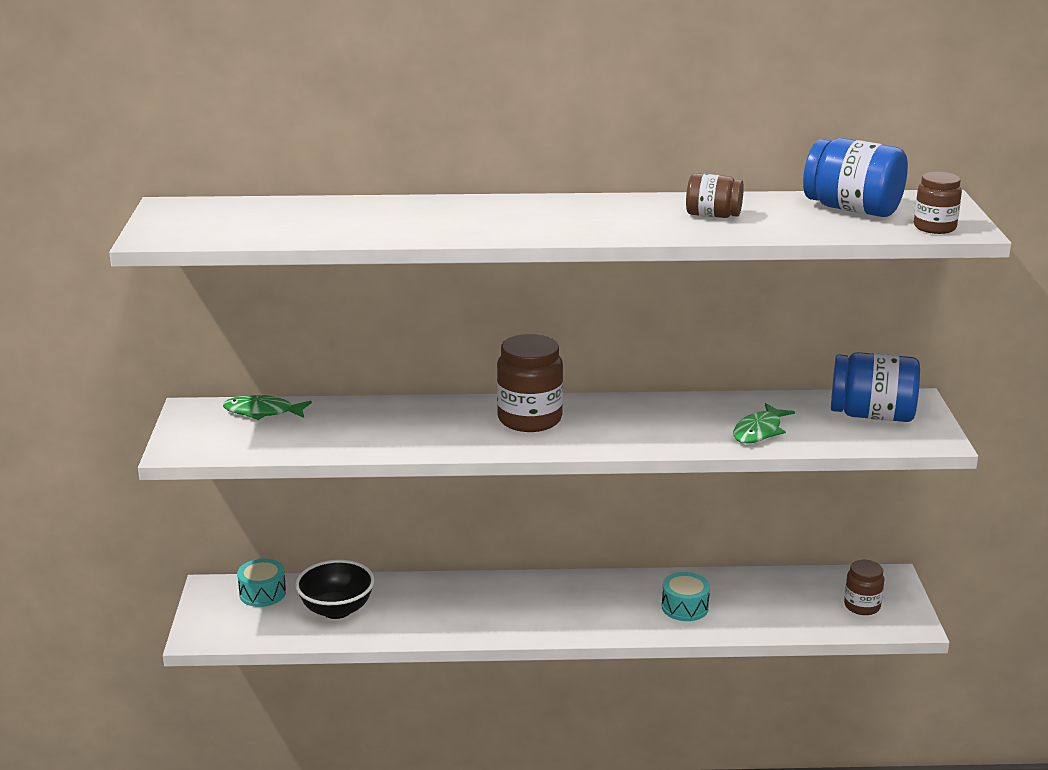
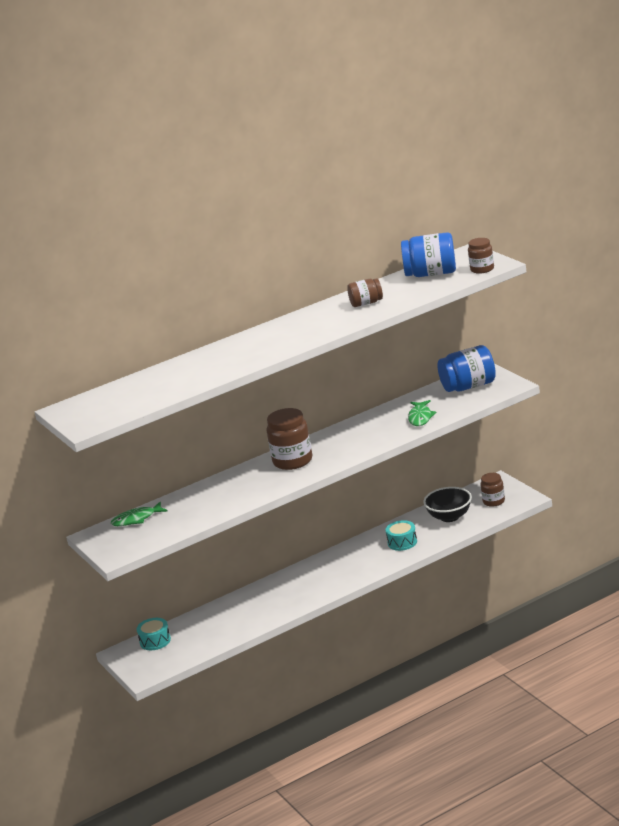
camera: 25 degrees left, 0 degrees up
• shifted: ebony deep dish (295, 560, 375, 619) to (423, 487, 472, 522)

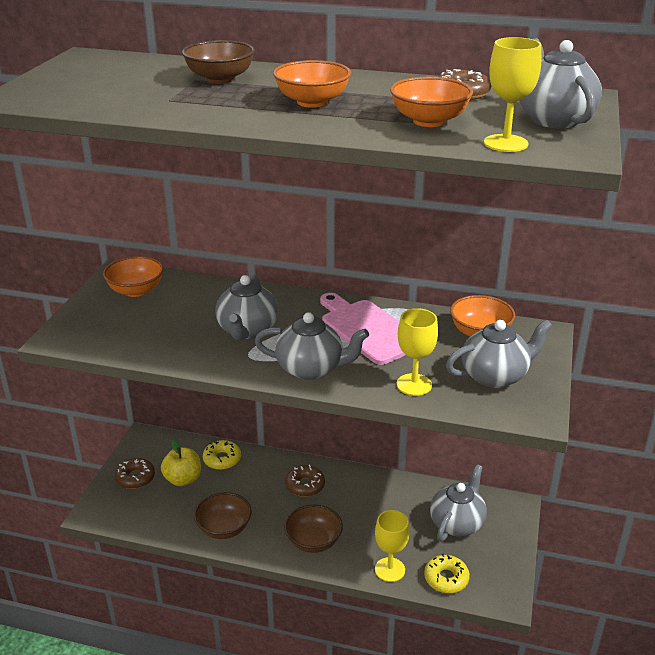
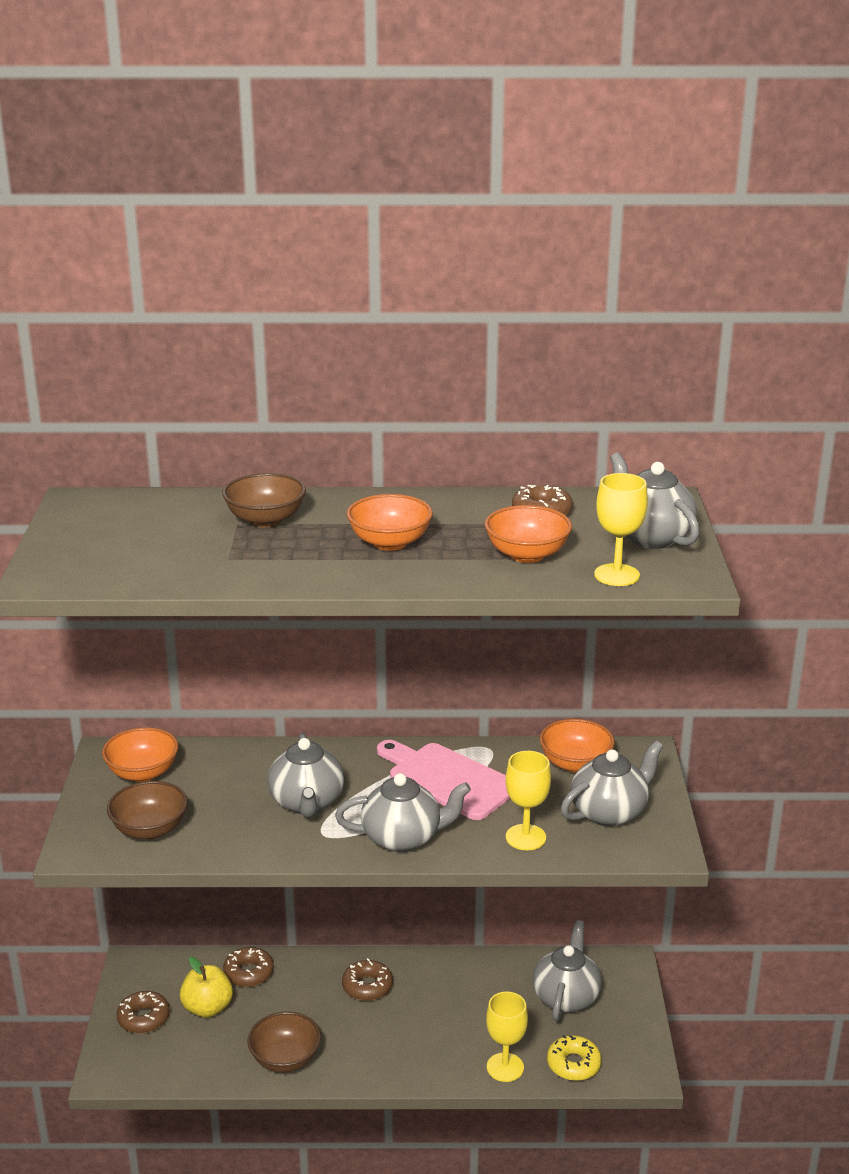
camera: 15 degrees left, 5 degrees down
• repainted: yellow donut (203, 440, 241, 470) to dark brown donut (223, 947, 274, 987)
• shifted: dark brown deep dish (284, 505, 343, 553) to (107, 781, 188, 840)

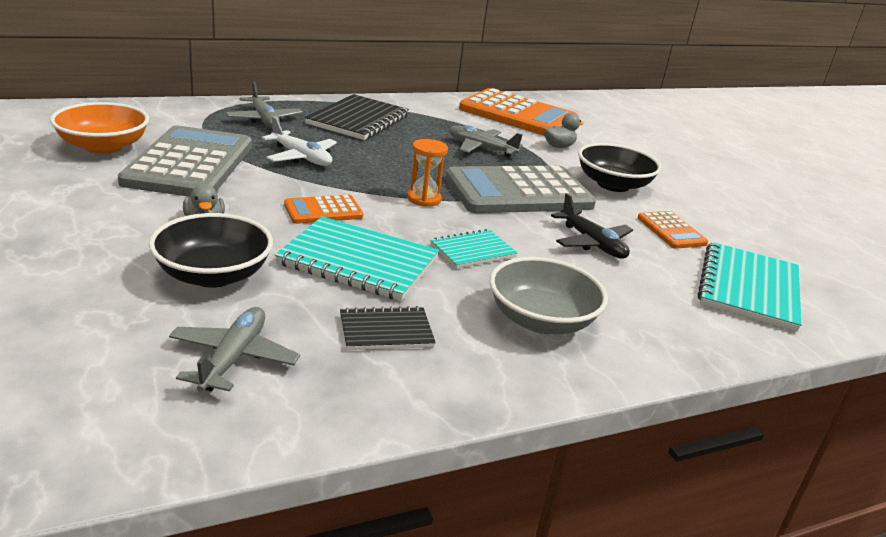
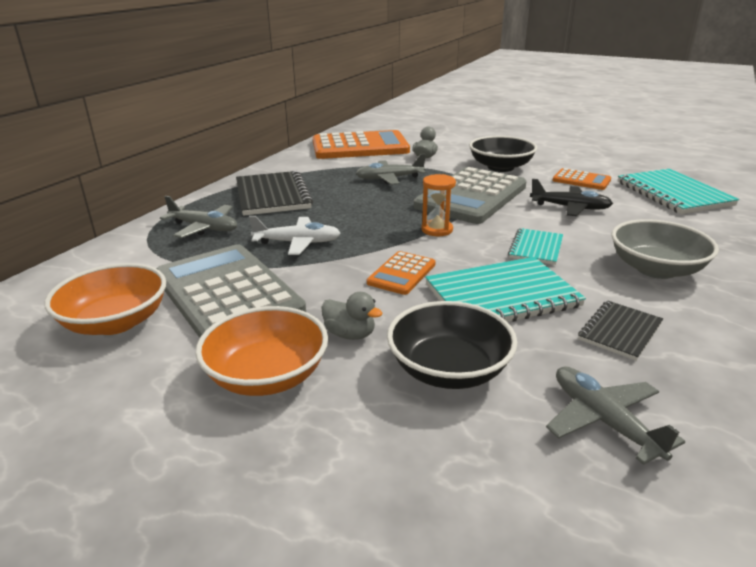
camera: 35 degrees left, 0 degrees up
• new: orange-coloured deep dish (195, 306, 328, 396)

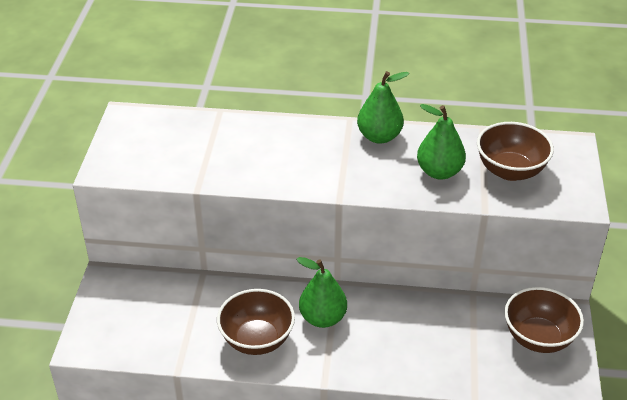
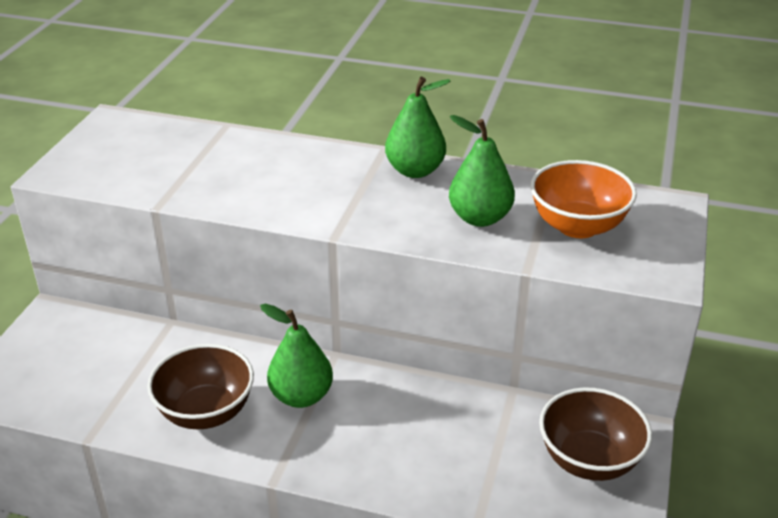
camera: 10 degrees right, 5 degrees down
• repainted: dark brown deep dish (477, 122, 554, 181) to orange-coloured deep dish (530, 160, 637, 238)

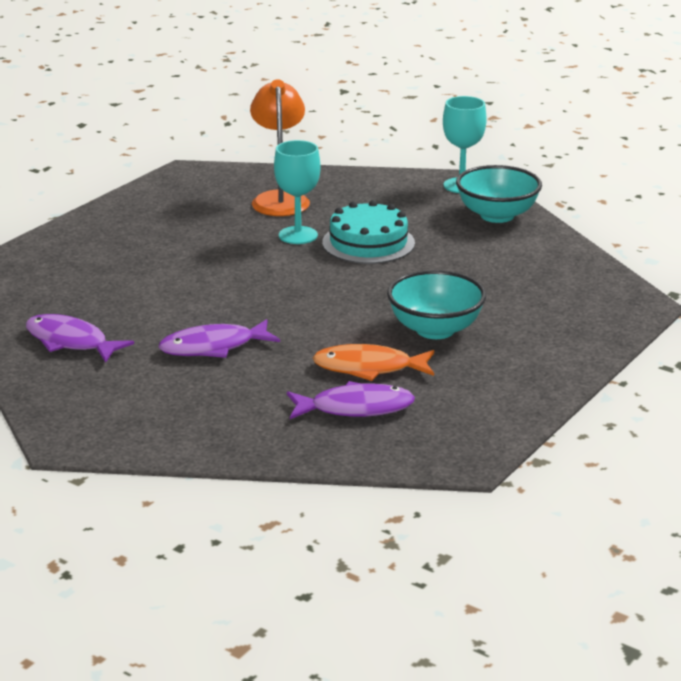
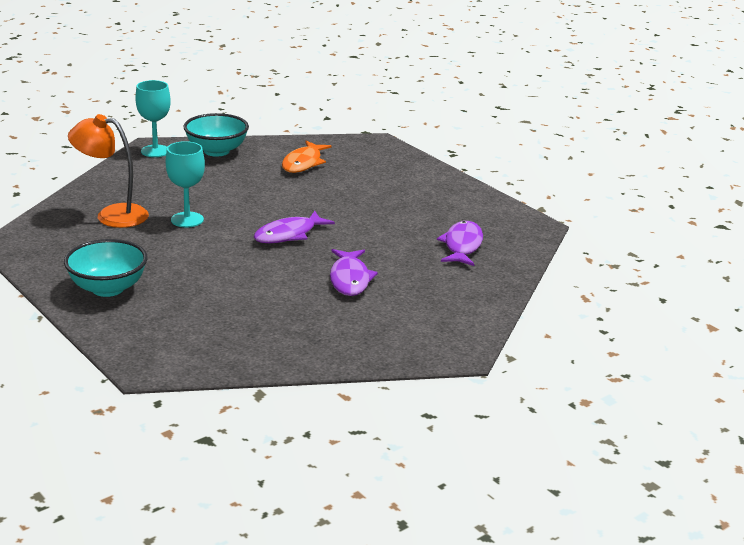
camera: 75 degrees left, 0 degrees up
• gone: turquoise gateau (322, 200, 415, 264)
• shifted: turquoise deep dish (387, 270, 486, 339) to (64, 239, 148, 297)
• shifted: violet toy fish (26, 314, 134, 363) to (254, 211, 335, 243)
• shifted: orange-coloured toy fish (313, 344, 434, 381) to (282, 141, 332, 173)

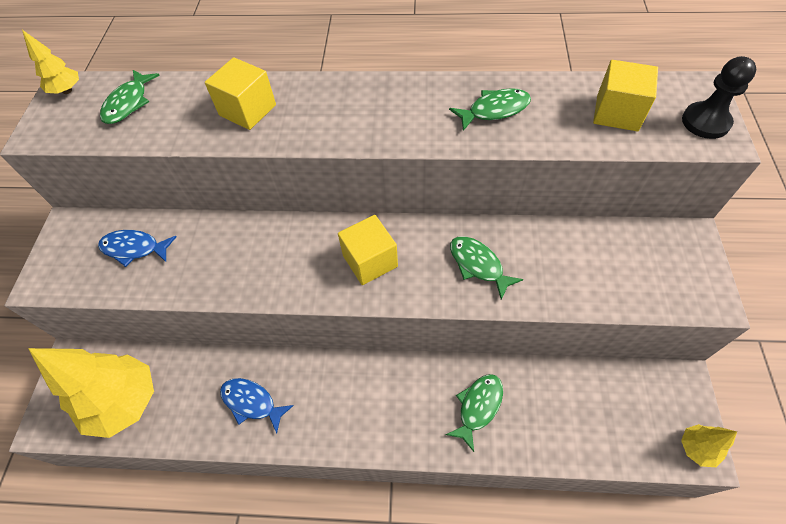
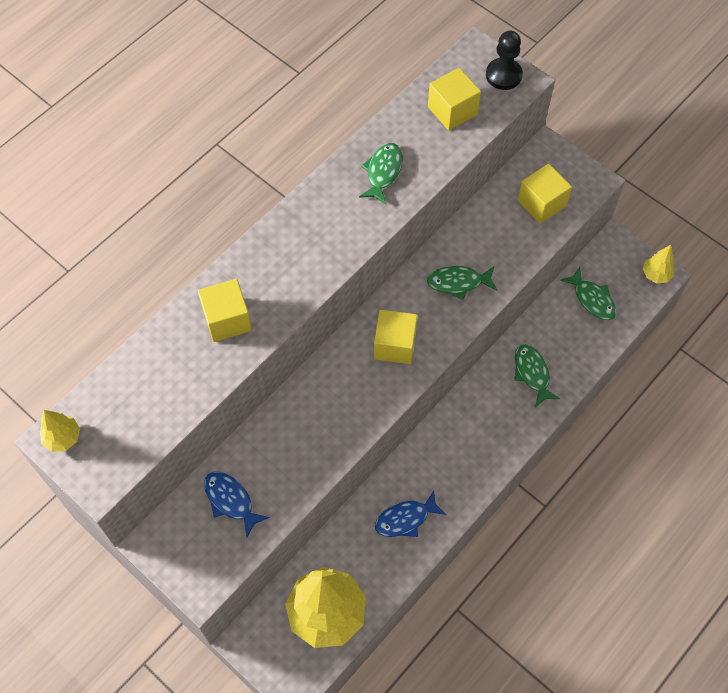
camera: 55 degrees left, 5 degrees up
• shifted: green toy fish (100, 70, 160, 124) to (560, 267, 616, 320)
• rotated: royal blue toy fish (98, 230, 176, 267) = (204, 472, 270, 537) 90 degrees clockwise
• new: yellow block (518, 164, 572, 224)

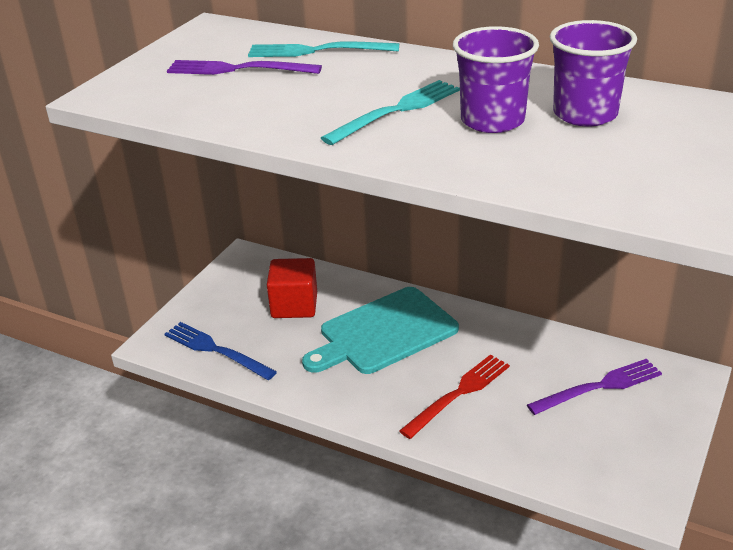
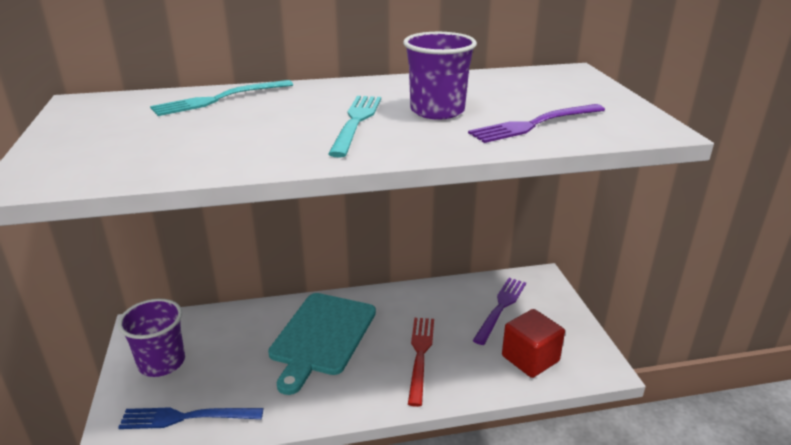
camera: 40 degrees left, 5 degrees down
• shifted: violet tumbler (550, 20, 637, 126) to (118, 299, 185, 377)
• shifted: violet dinner fork (167, 60, 322, 75) to (468, 104, 605, 143)
• shifted: crimson block (267, 258, 317, 318) to (502, 309, 565, 378)

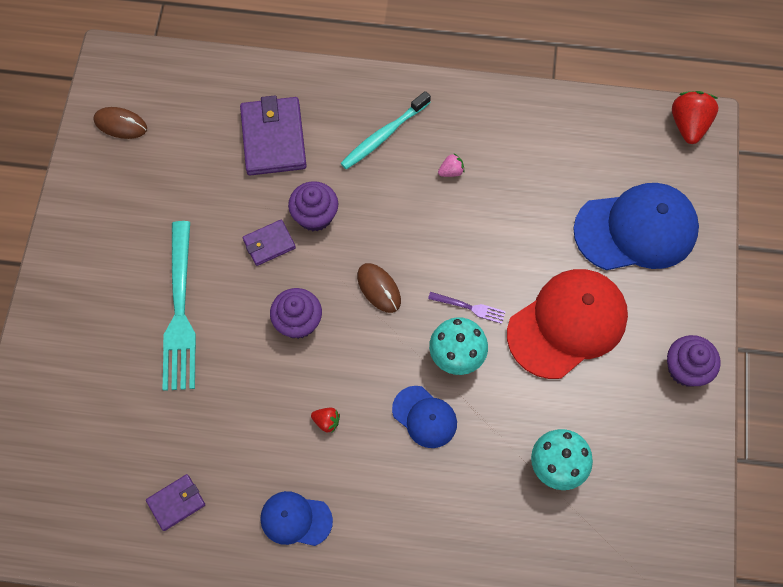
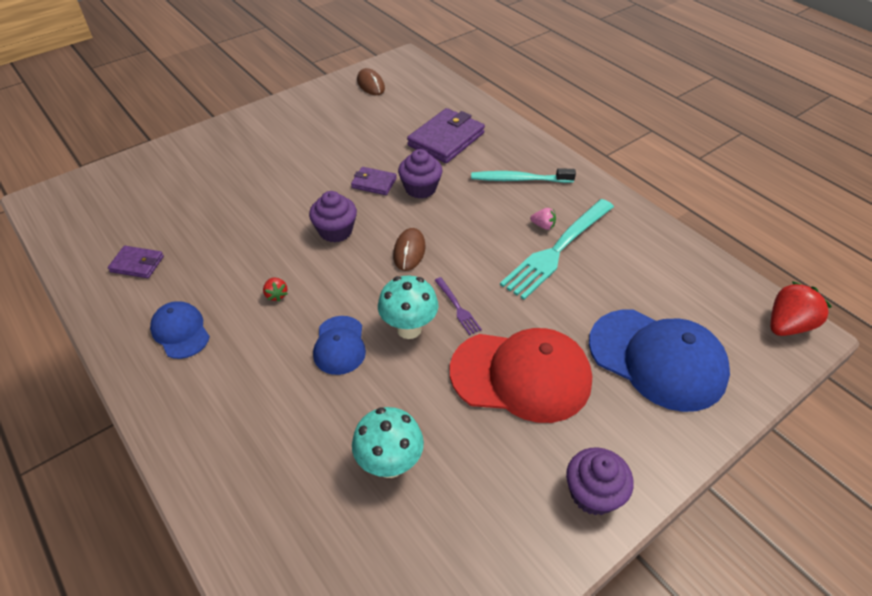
camera: 45 degrees right, 20 degrees down
• shifted: turquoise dinner fork (163, 221, 196, 391) to (500, 199, 614, 300)

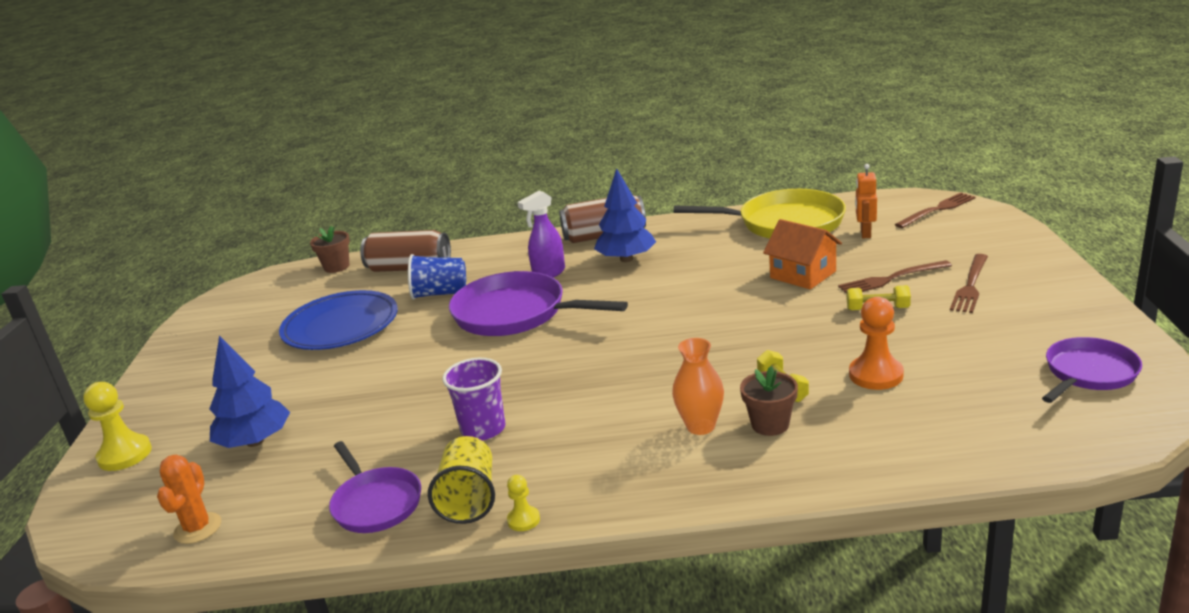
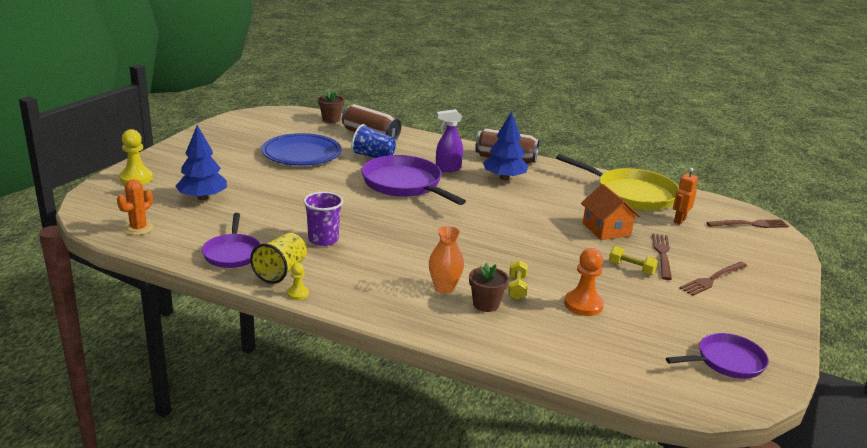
camera: 20 degrees right, 0 degrees up
• rotated: dark brown dinner fork (838, 260, 952, 294) = (652, 233, 672, 280) 90 degrees clockwise

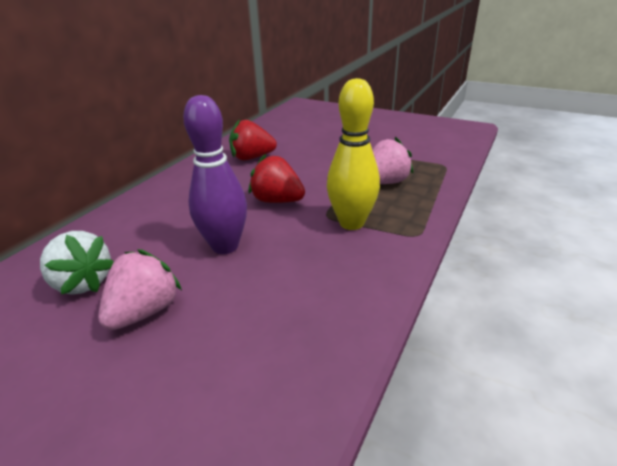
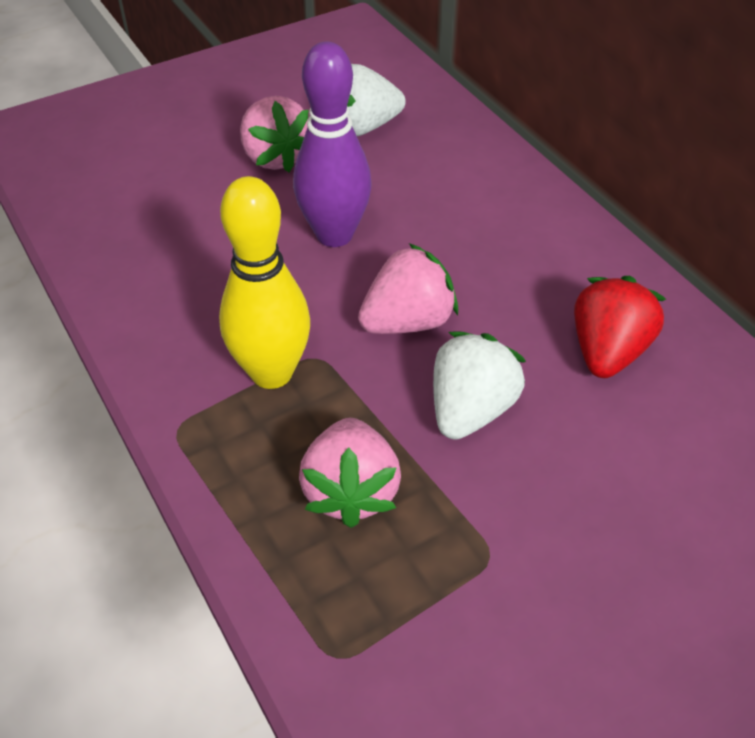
camera: 120 degrees right, 15 degrees up
• repainted: crimson berry (249, 154, 305, 203) to pink berry (358, 243, 458, 334)
• new: pure white berry (433, 331, 526, 440)

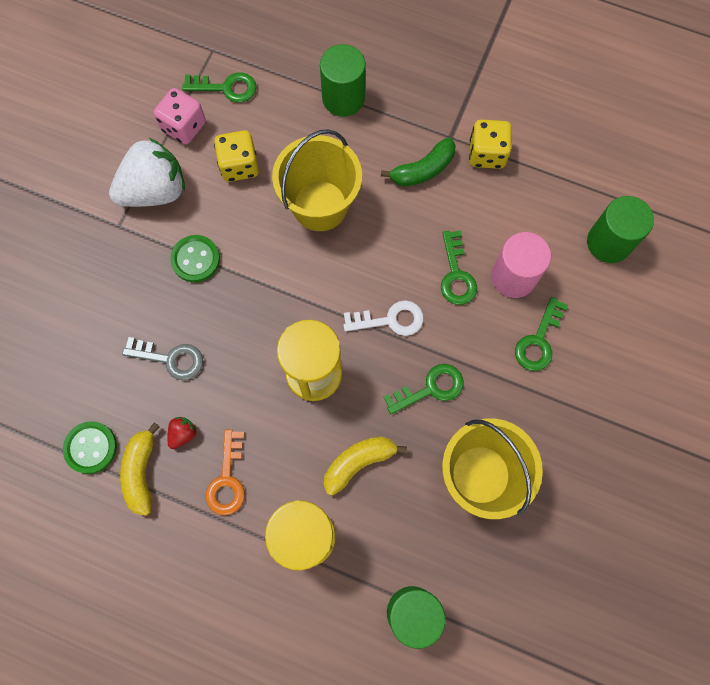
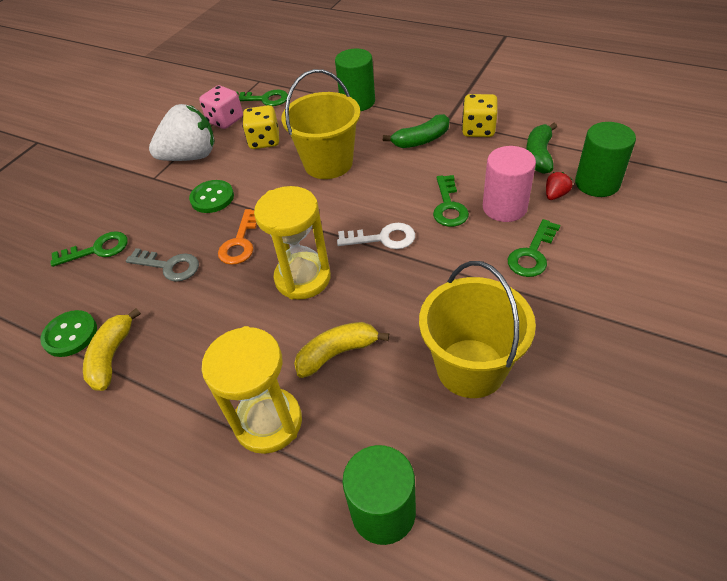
camera: 10 degrees right, 25 degrees down
• shifted: green key (384, 364, 463, 414) to (50, 231, 128, 267)
• shifted: crimson berry (168, 417, 197, 449) to (546, 172, 573, 200)
• shifted: orange-coloured key (205, 429, 245, 515) to (218, 209, 257, 265)
• new: green banana fruit (526, 123, 557, 174)

